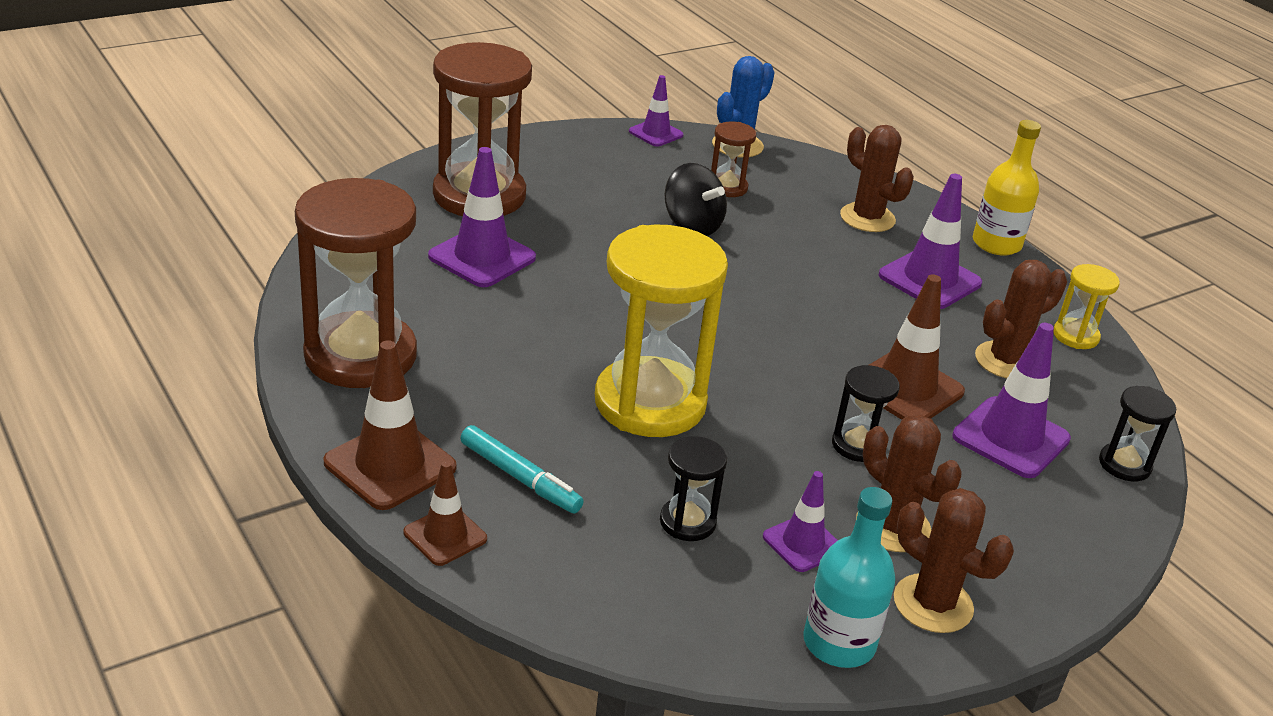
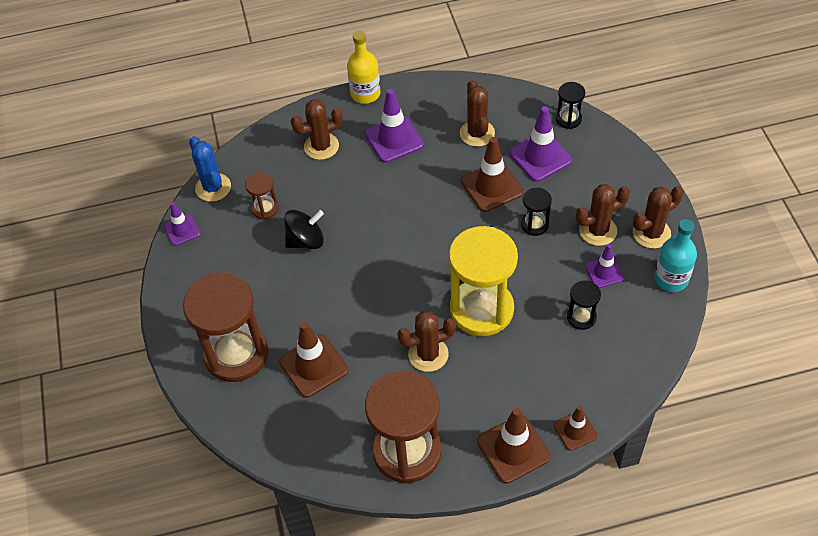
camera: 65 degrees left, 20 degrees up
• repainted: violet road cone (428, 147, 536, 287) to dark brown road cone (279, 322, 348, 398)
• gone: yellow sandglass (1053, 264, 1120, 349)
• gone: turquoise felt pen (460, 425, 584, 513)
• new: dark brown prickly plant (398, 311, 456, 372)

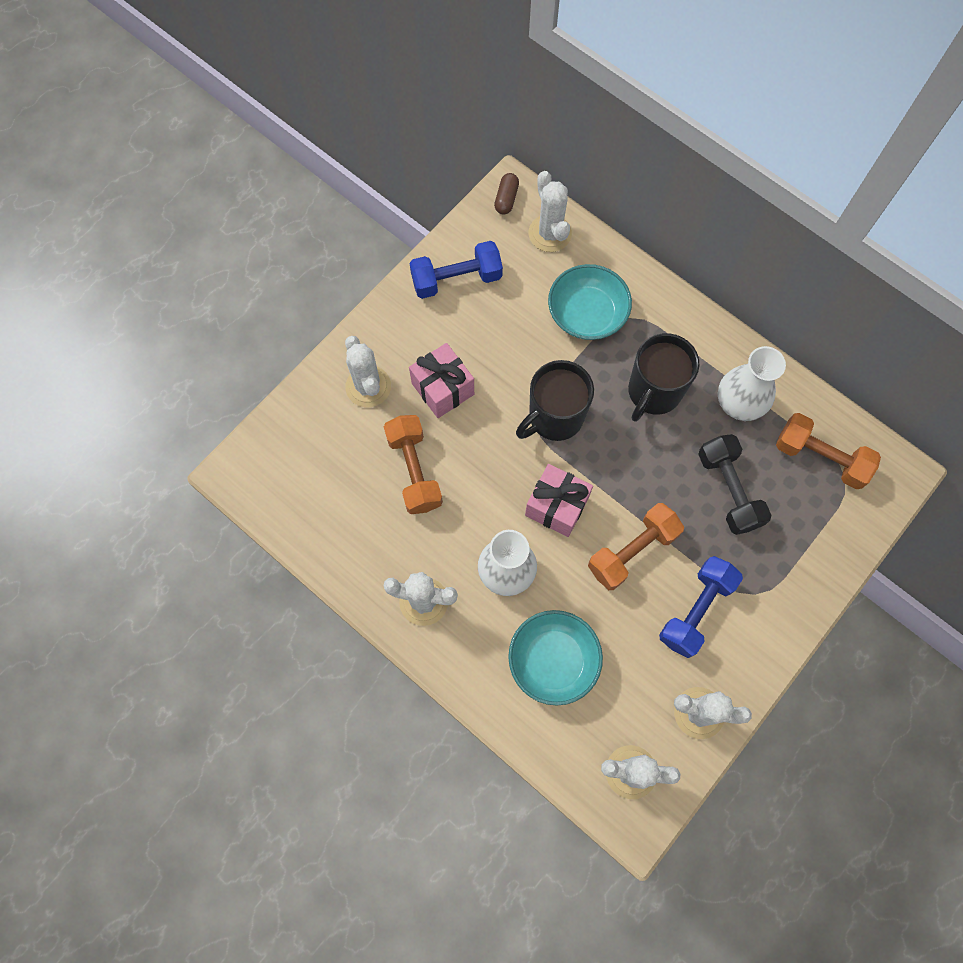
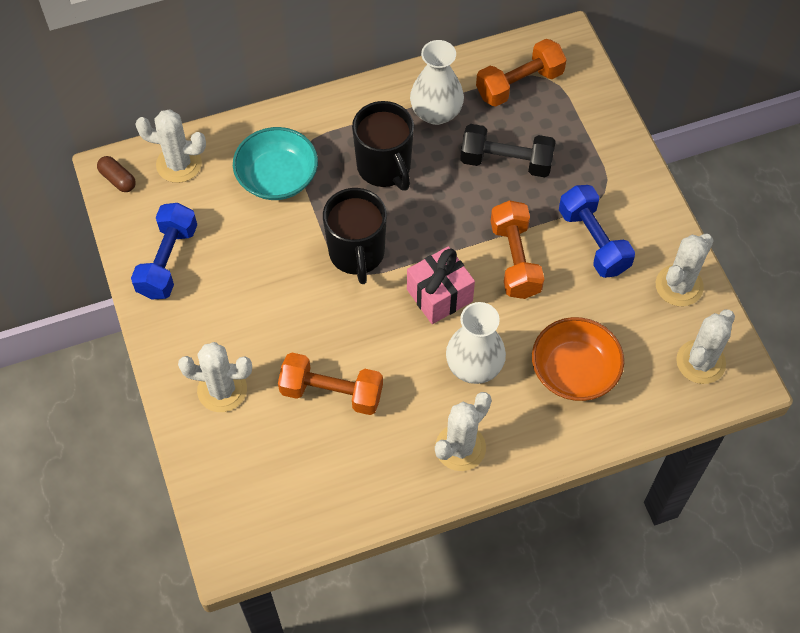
camera: 60 degrees left, 10 degrees down
• gone: pink gift (409, 343, 474, 418)
• repainted: turquoise deep dish (508, 610, 603, 706) to orange-coloured deep dish (532, 317, 624, 401)

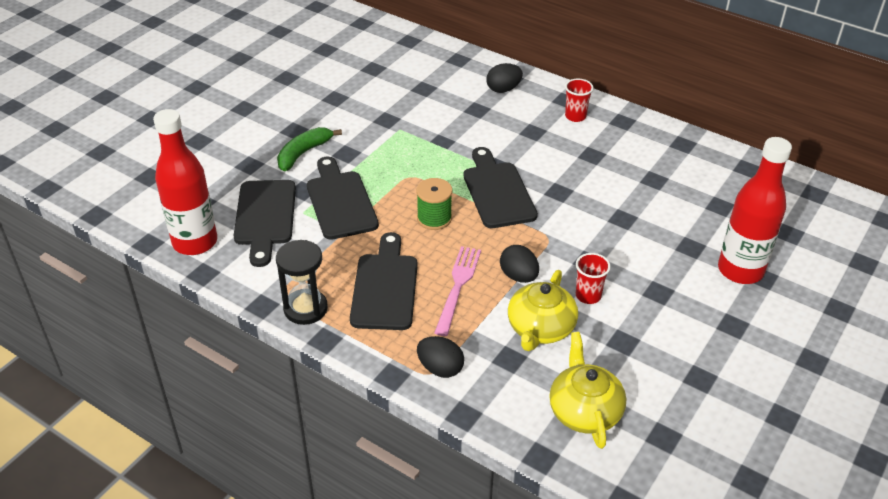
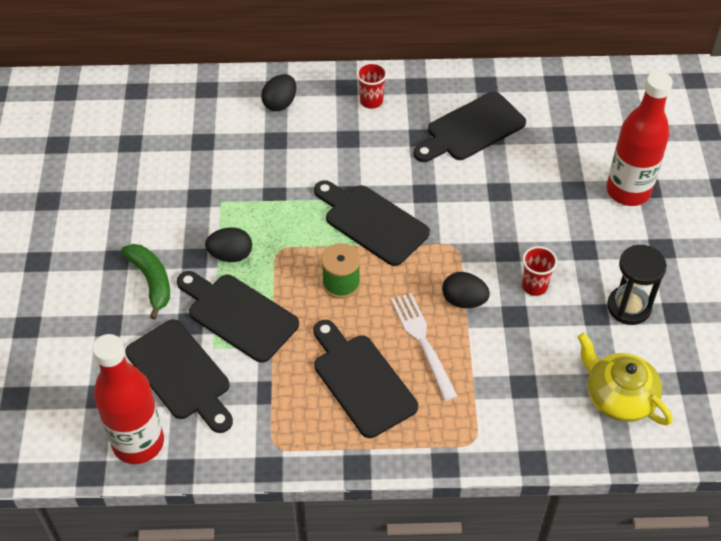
camera: 35 degrees left, 10 degrees up
• rotated: green banana fruit (277, 127, 342, 171) = (121, 244, 170, 320) 150 degrees clockwise
• shifted: ebony sandglass (276, 240, 328, 325) to (607, 245, 667, 325)
• repainted: pink dinner fork (434, 246, 481, 336) to pure white dinner fork (391, 293, 457, 401)
• gone: yellow teapot (508, 270, 578, 351)
• shifted: ebony egg (417, 336, 464, 378) to (205, 227, 252, 262)
• new: ebony cutting board (414, 92, 526, 162)

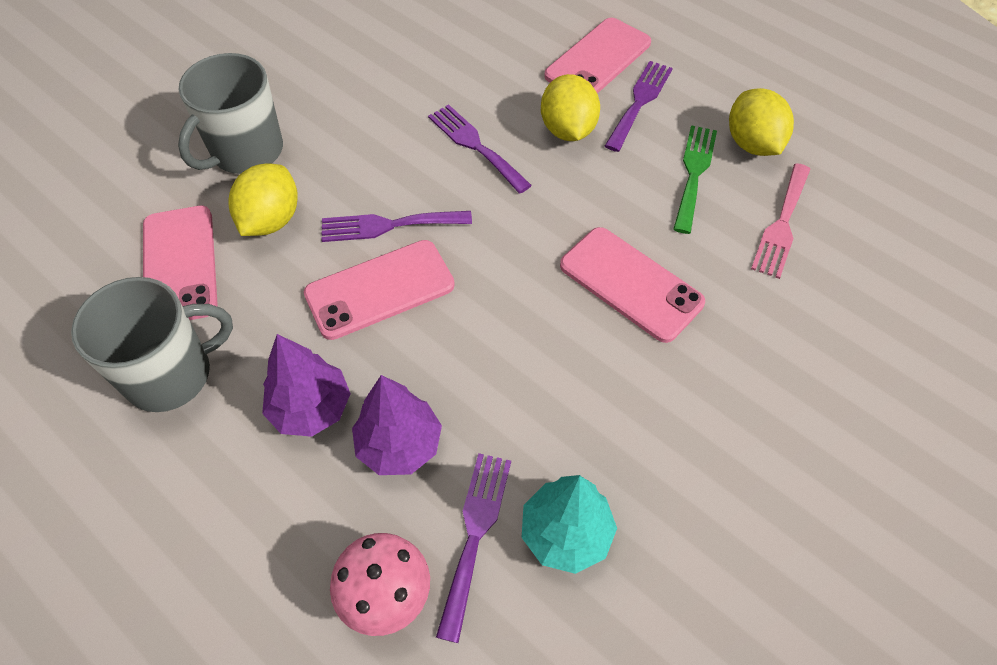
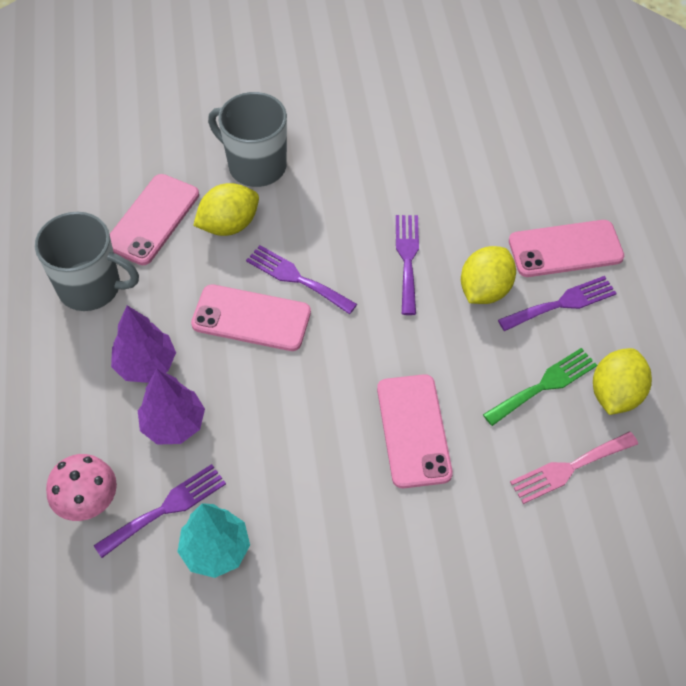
camera: 40 degrees right, 0 degrees up
• rotated: ash-grey tea mug (178, 53, 283, 174) = (208, 92, 287, 187) 45 degrees clockwise

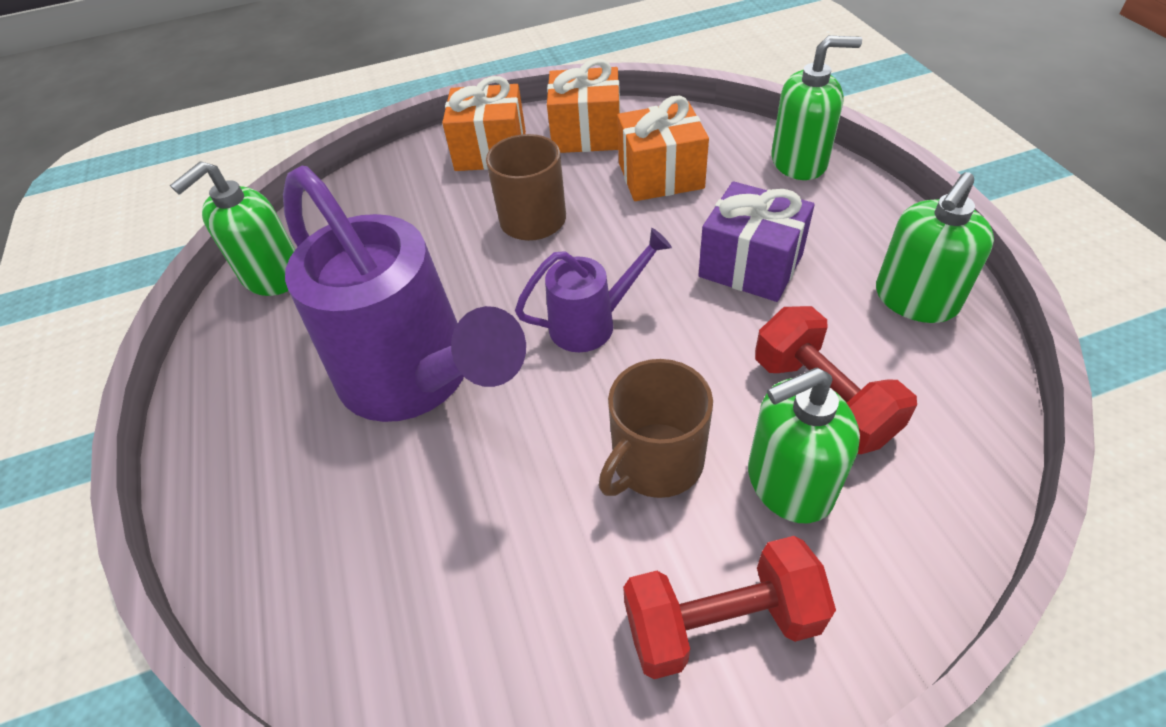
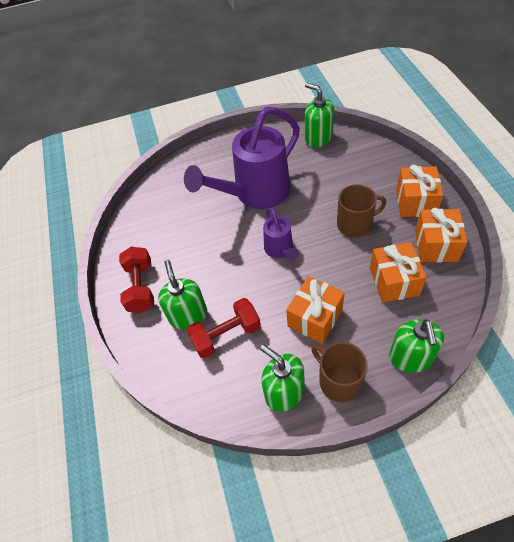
camera: 95 degrees right, 5 degrees up
• repainted: violet gift (698, 181, 815, 302) to orange-coloured gift (286, 276, 345, 344)
• shifted: dark brown tea mug (599, 359, 713, 498) to (311, 342, 368, 402)

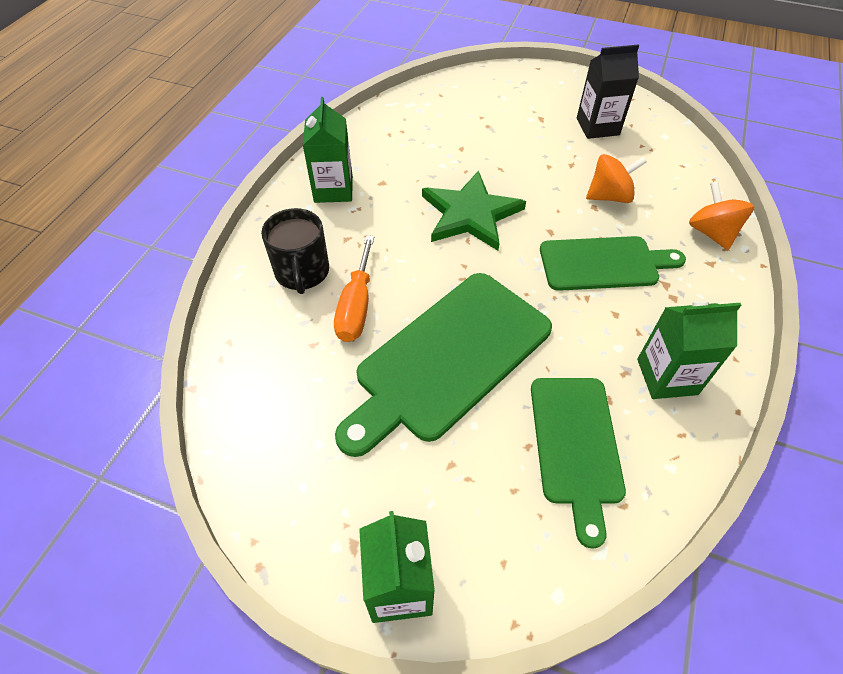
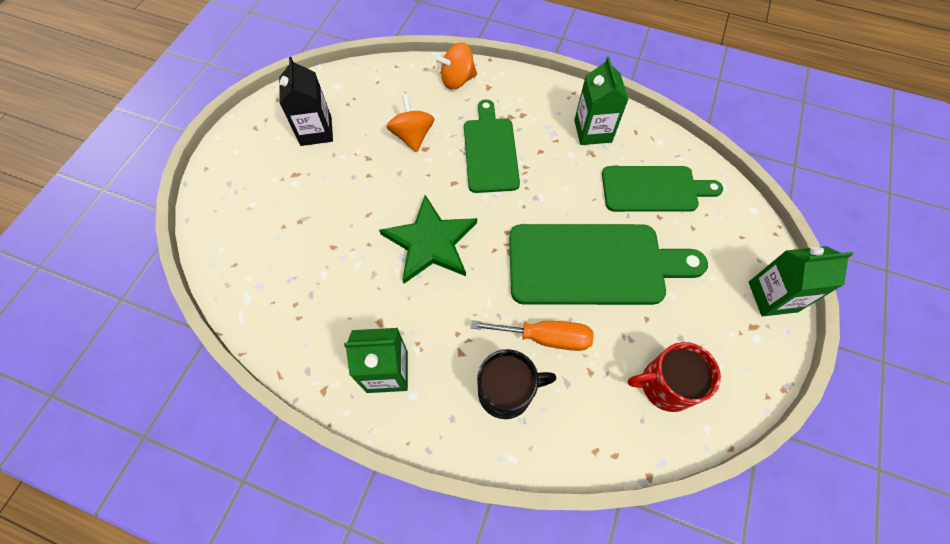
camera: 90 degrees left, 10 degrees up
• rotated: green cutting board (335, 273, 552, 457) = (509, 224, 708, 305) 45 degrees counterclockwise
• new: crimson tea mug (628, 342, 721, 412)

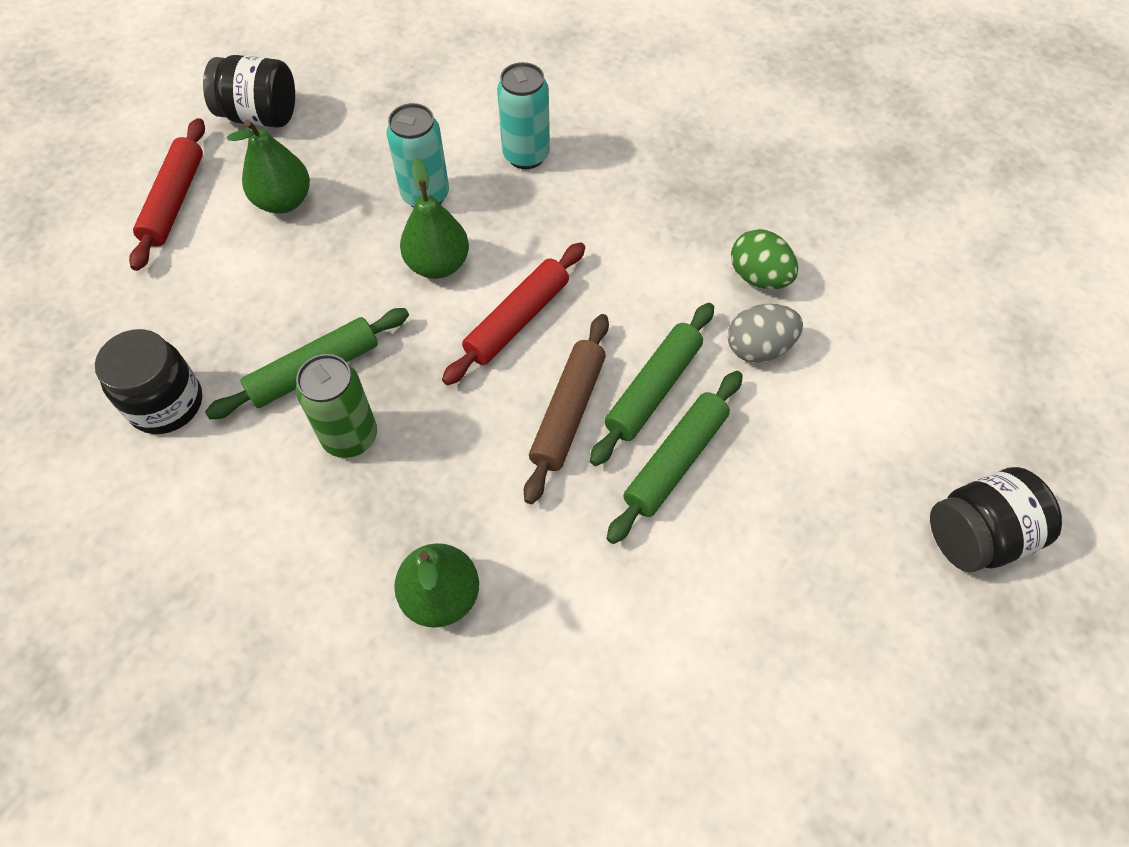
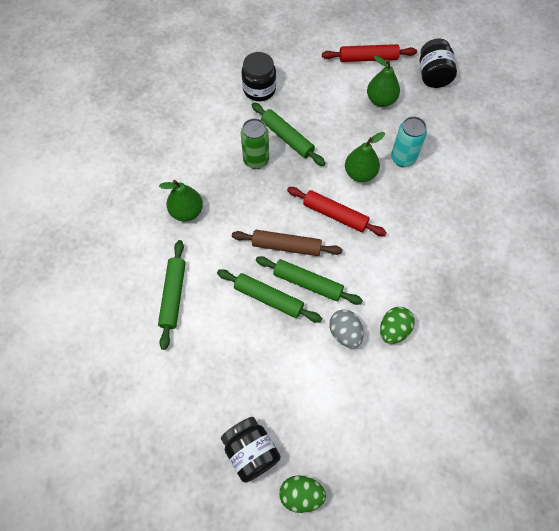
camera: 80 degrees right, 5 degrees up
• gone: turquoise can (497, 62, 550, 169)
• new: green rolling pin (158, 240, 186, 350)
• new: green egg (279, 475, 326, 513)

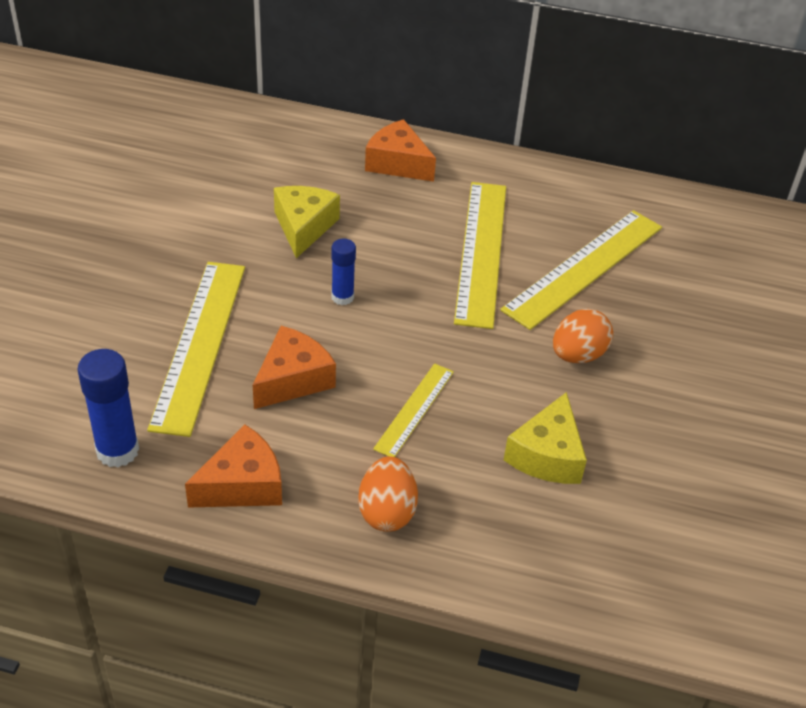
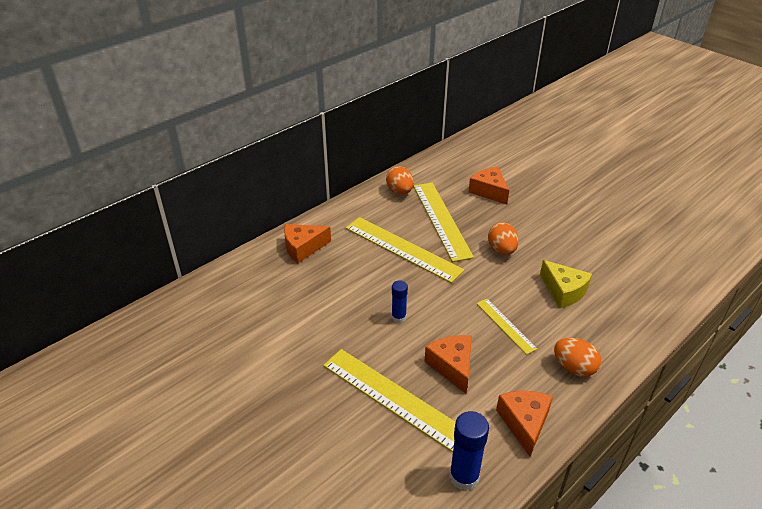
camera: 55 degrees left, 5 degrees down
• gone: yellow piece of cheese (274, 186, 340, 258)
• new: orange-coloured egg (386, 166, 414, 195)
• new: orange-coloured piece of cheese (469, 167, 509, 204)

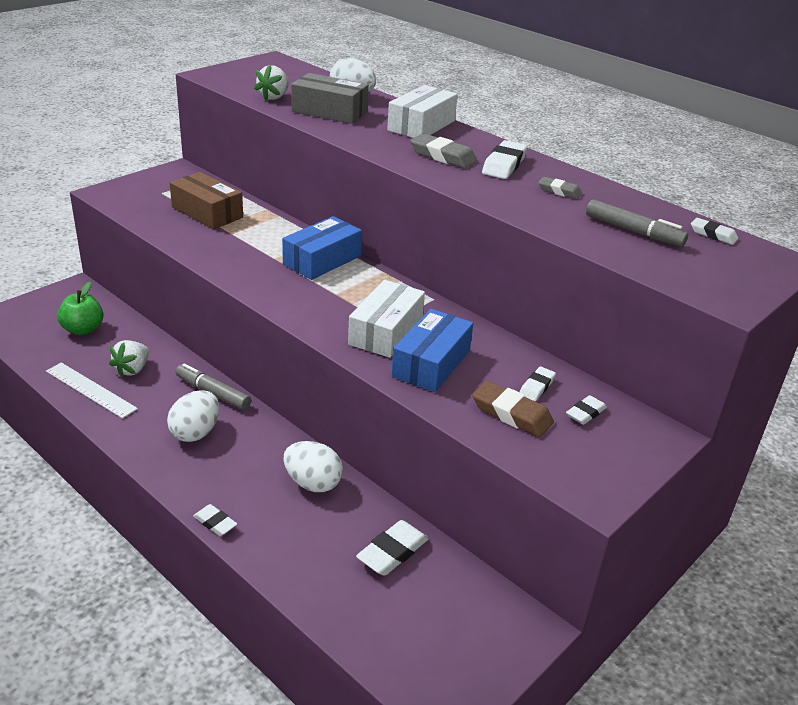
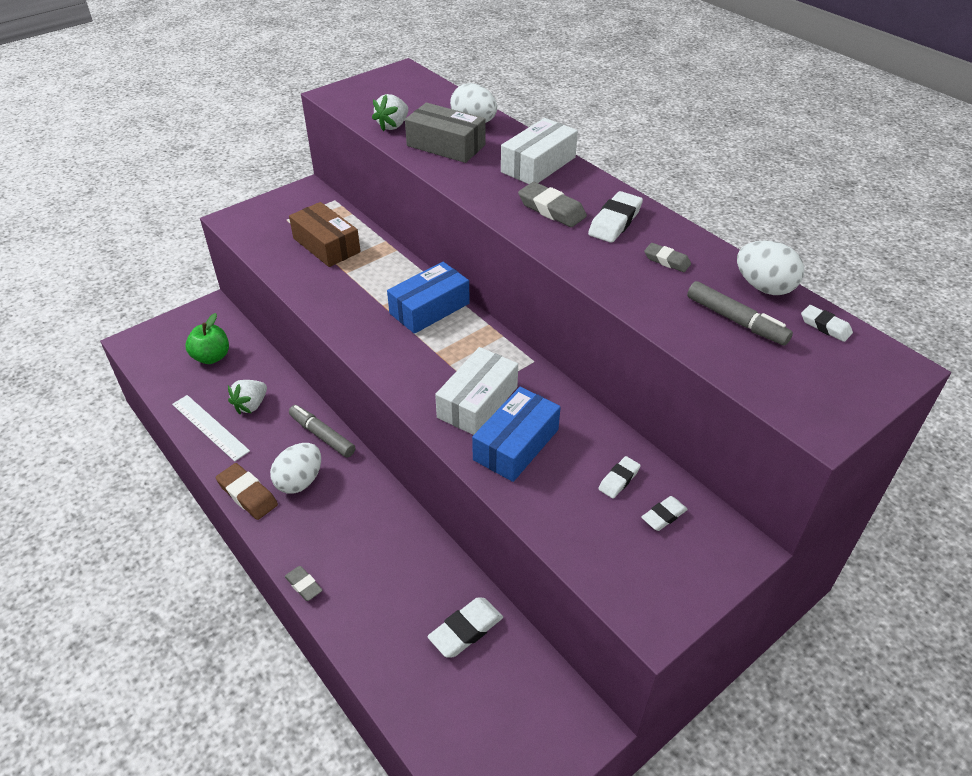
camera: 10 degrees right, 10 degrees up
• shifted: dark brown pencil eraser (472, 381, 554, 437) to (216, 463, 278, 520)
• shifted: pure white egg (283, 441, 343, 492) to (737, 240, 804, 295)
• repainted: pure white pencil eraser (193, 504, 237, 536) to ash-grey pencil eraser (285, 566, 323, 601)

